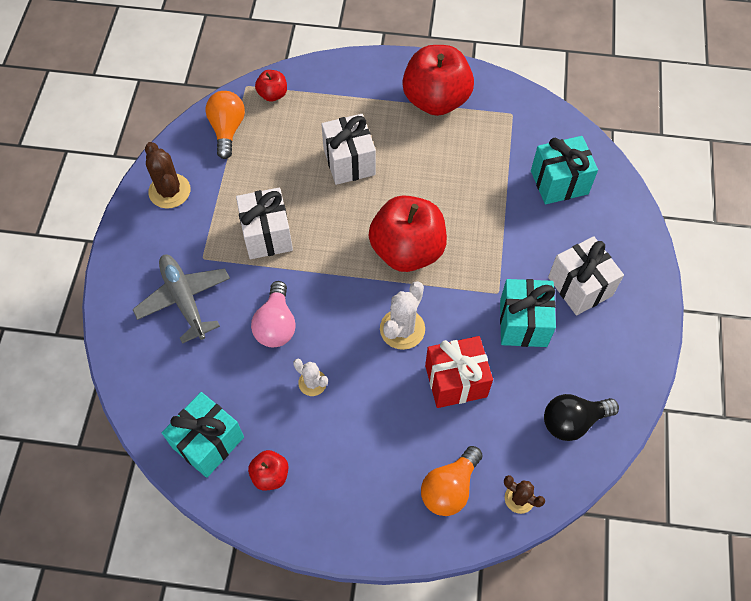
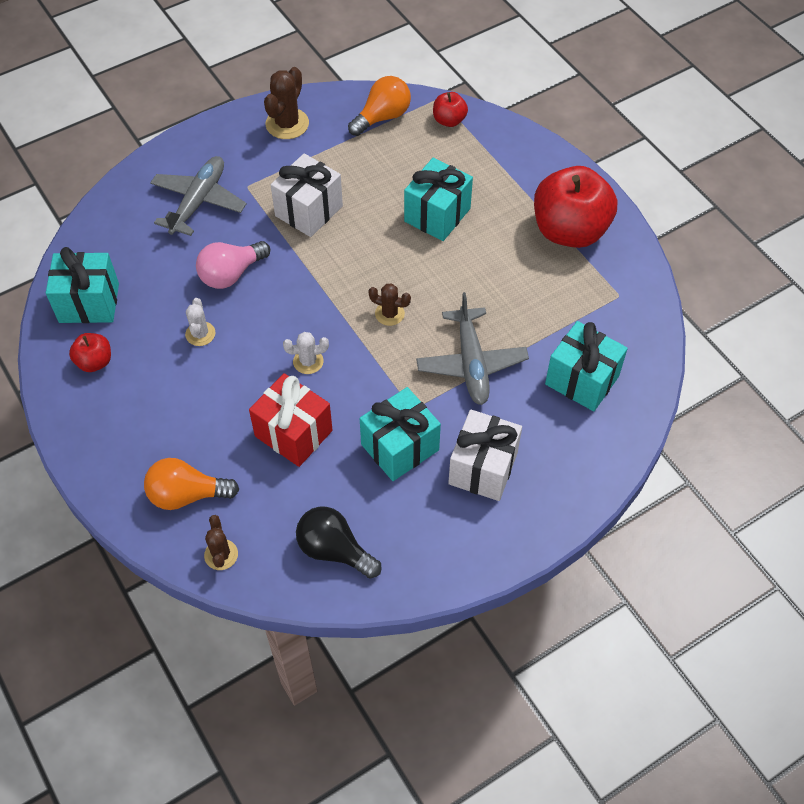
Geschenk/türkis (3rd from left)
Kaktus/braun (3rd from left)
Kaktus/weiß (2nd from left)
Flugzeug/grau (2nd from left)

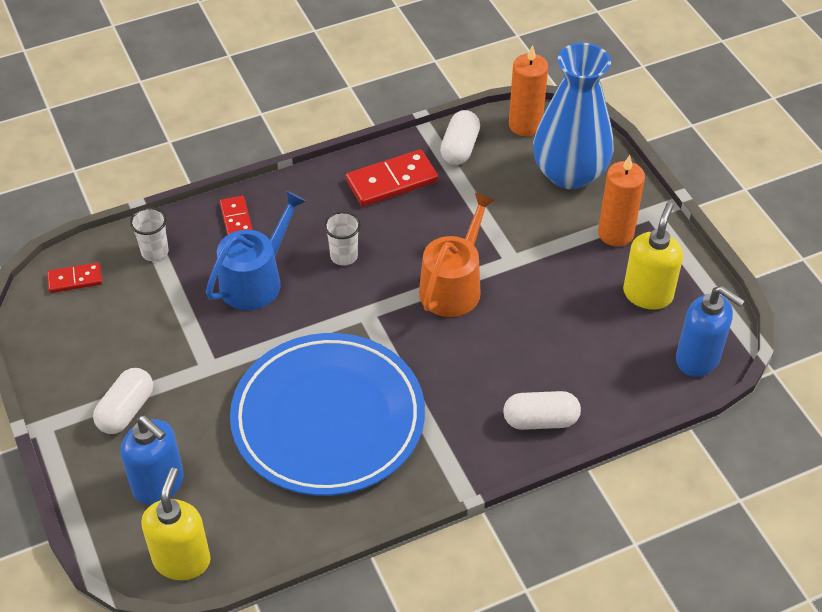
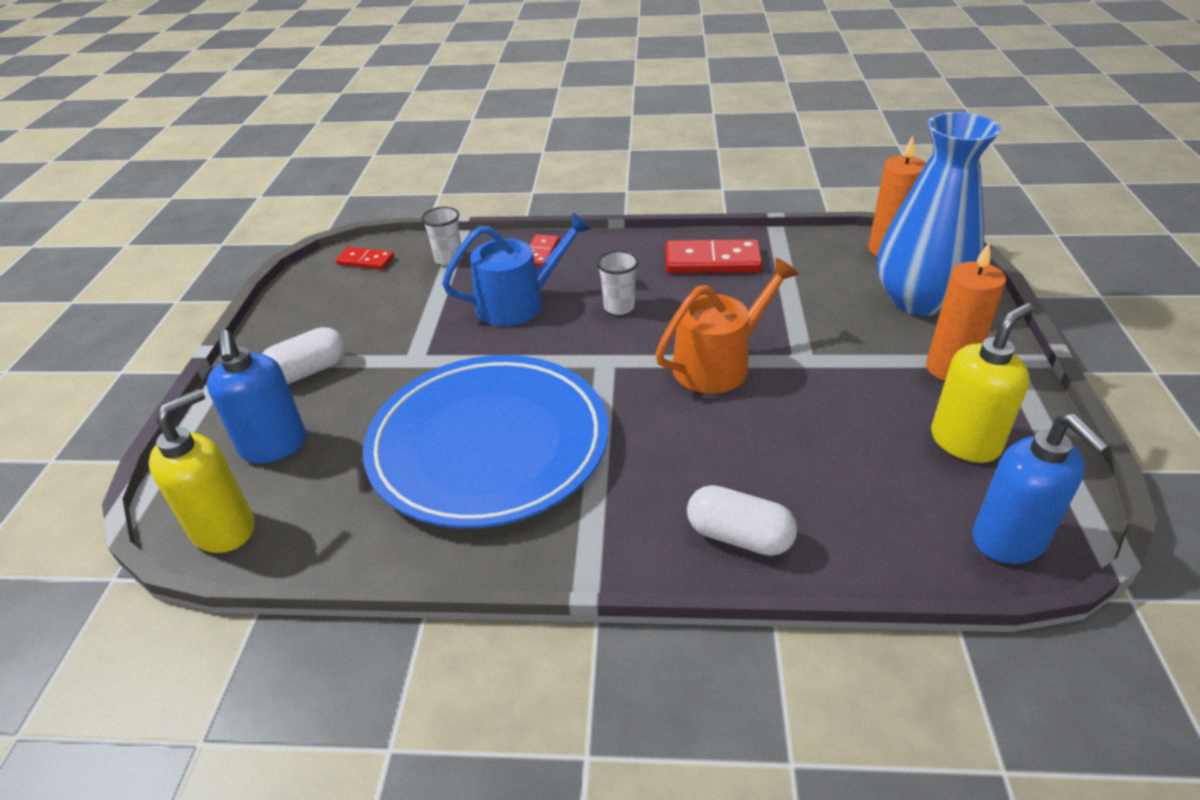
Kapsel/weiß (2nd from left in the first image)

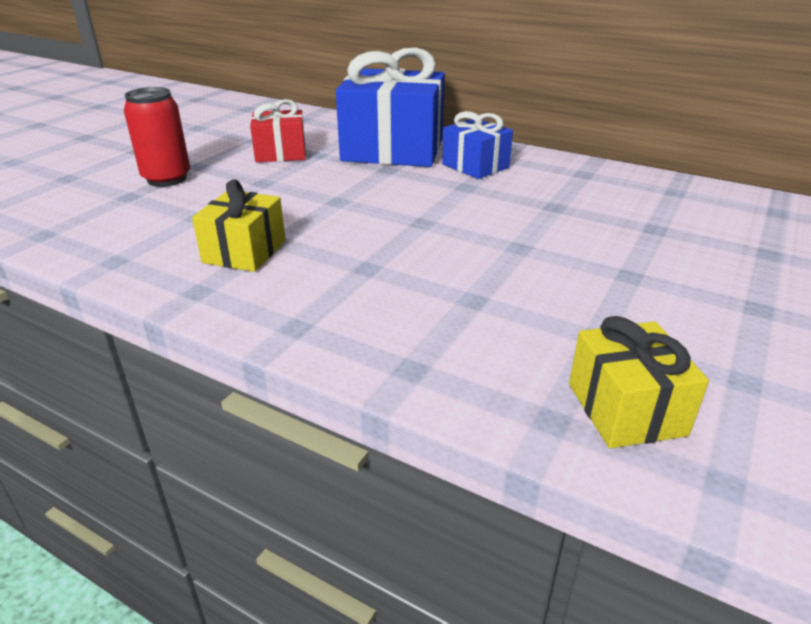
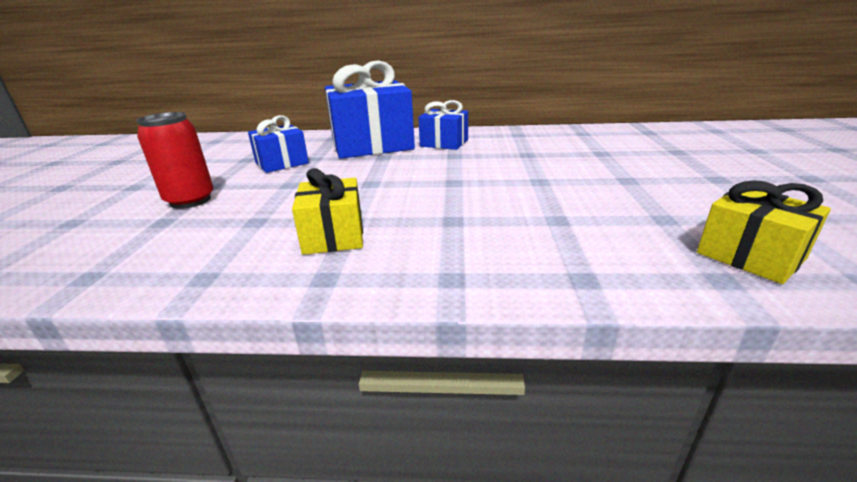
Geschenk/blau (1st from left)

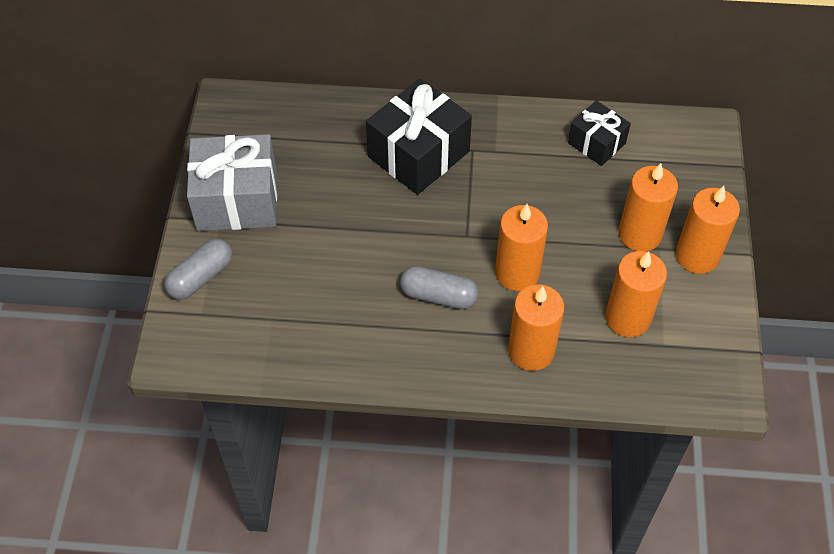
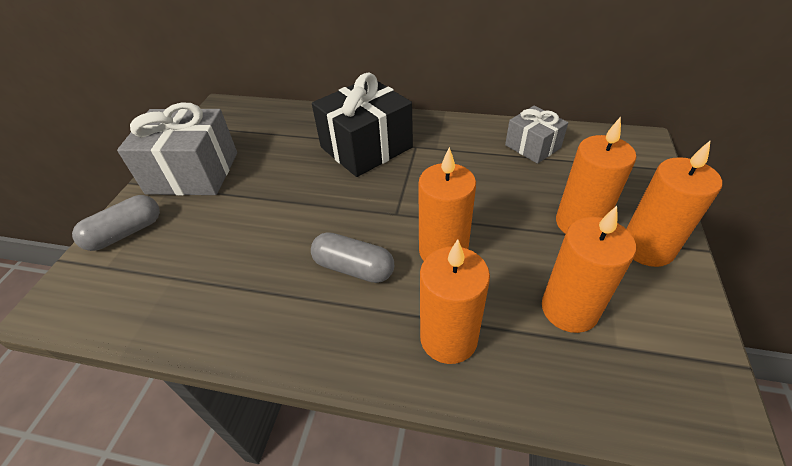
Geschenk/grau (2nd from left)

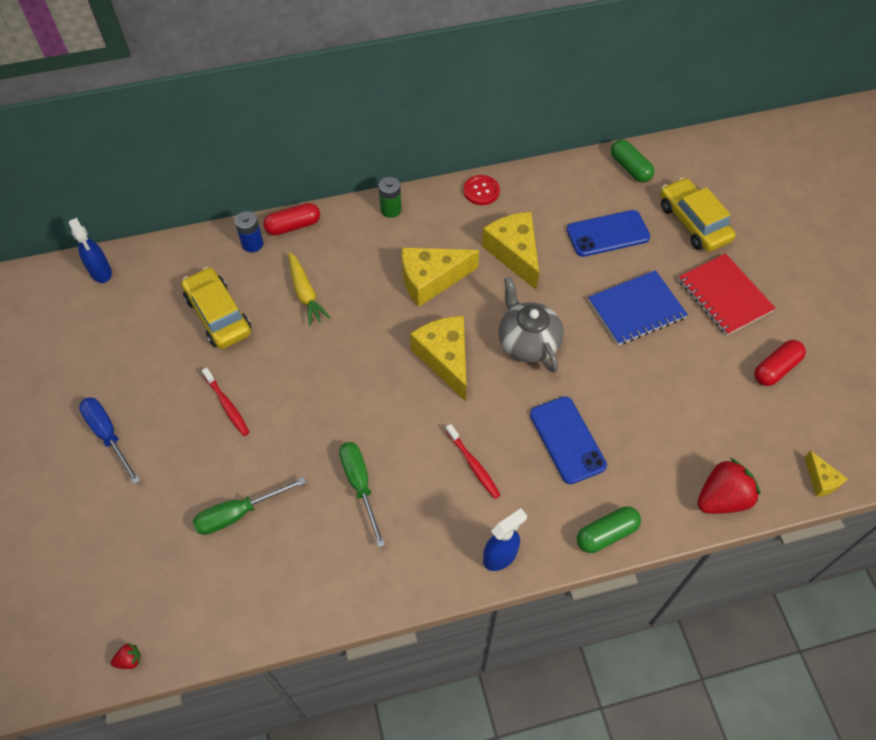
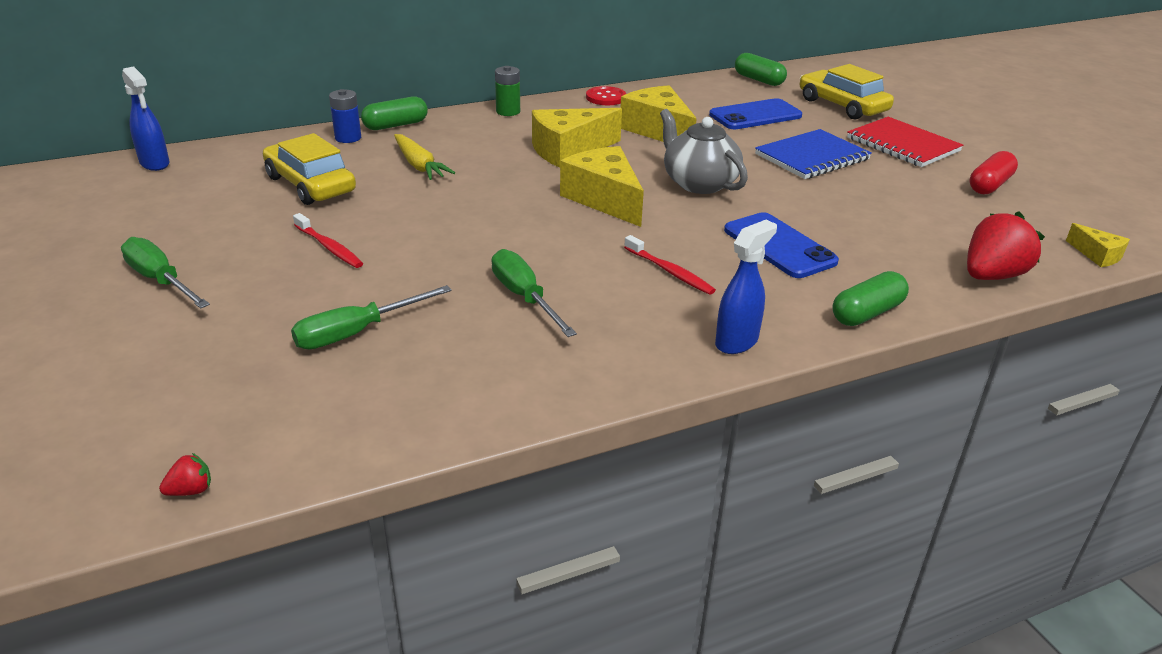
Kapsel/grün (1st from left)
Schraubenzieher/grün (1st from left)

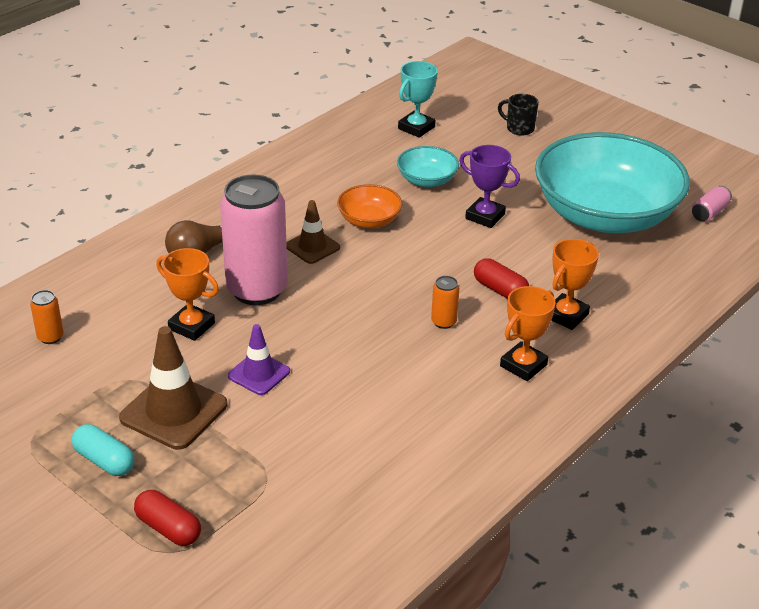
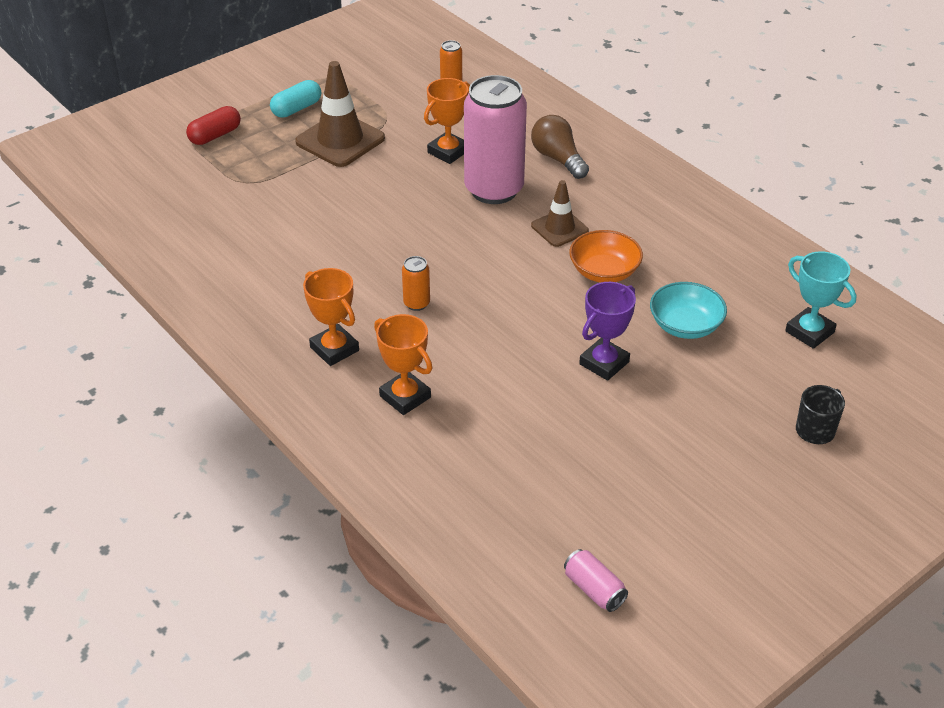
Schüssel/türkis (2nd from left in the first image)
Kapsel/rot (2nd from left in the first image)
Leitkegel/lila

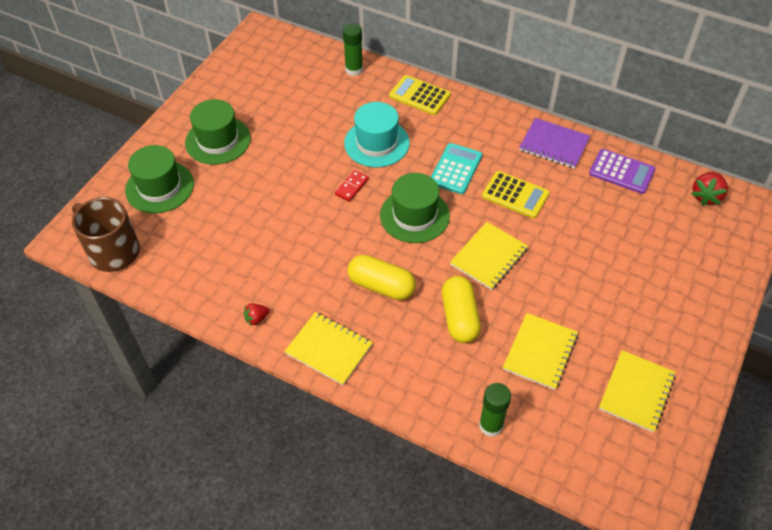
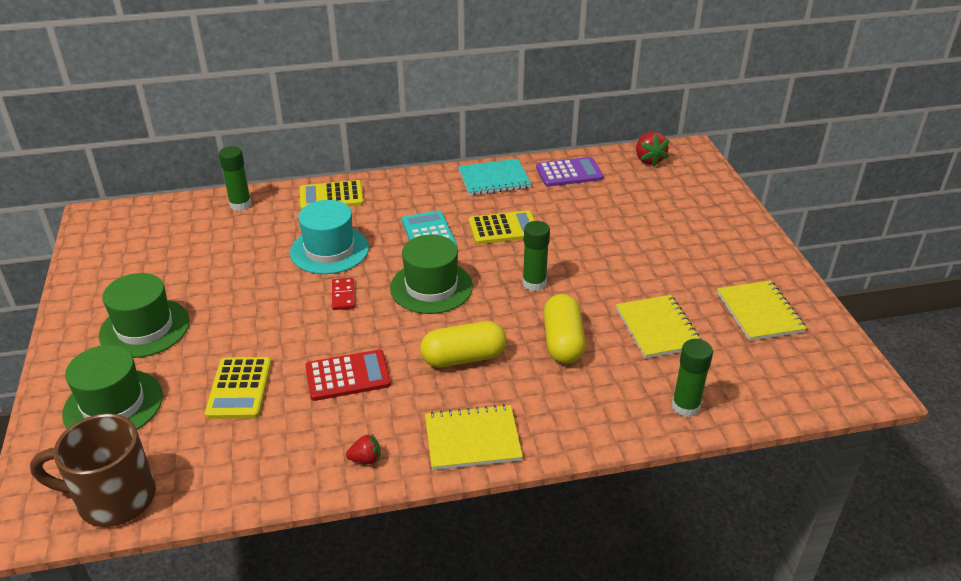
Notizbuch/türkis
Klebestift/grün (2nd from left)
Kapsel/gelb (2nd from left)
Erdbeere/rot (1st from left)
Taschenrechner/rot
Taschenrechner/gelb (1st from left)

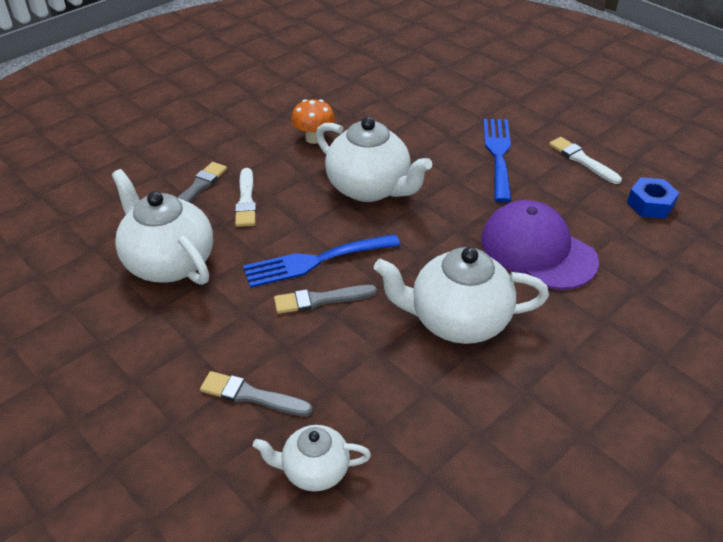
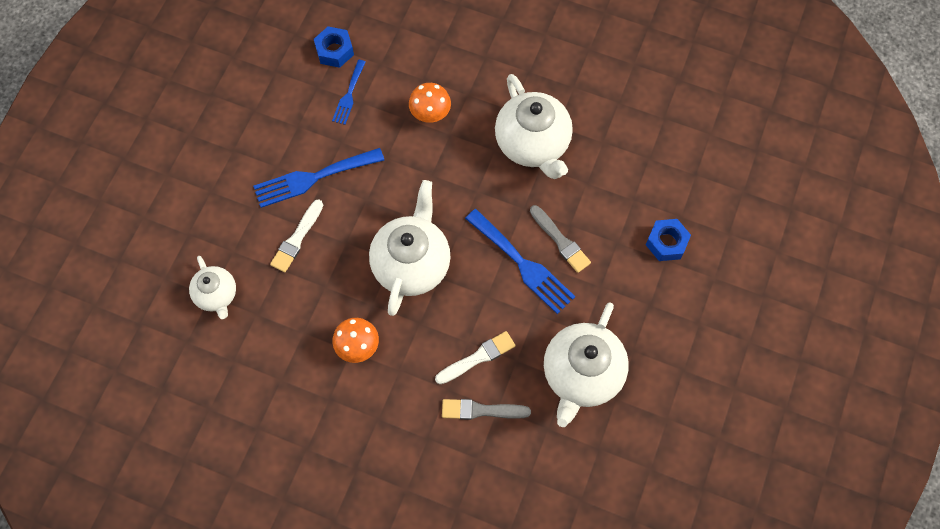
Pinsel/weiß (1st from left)
Pilz/orange (2nd from left)
Sechskantmutter/blau (2nd from left)
Teekanne/weiß (1st from left)
Gabel/blau (2nd from left)

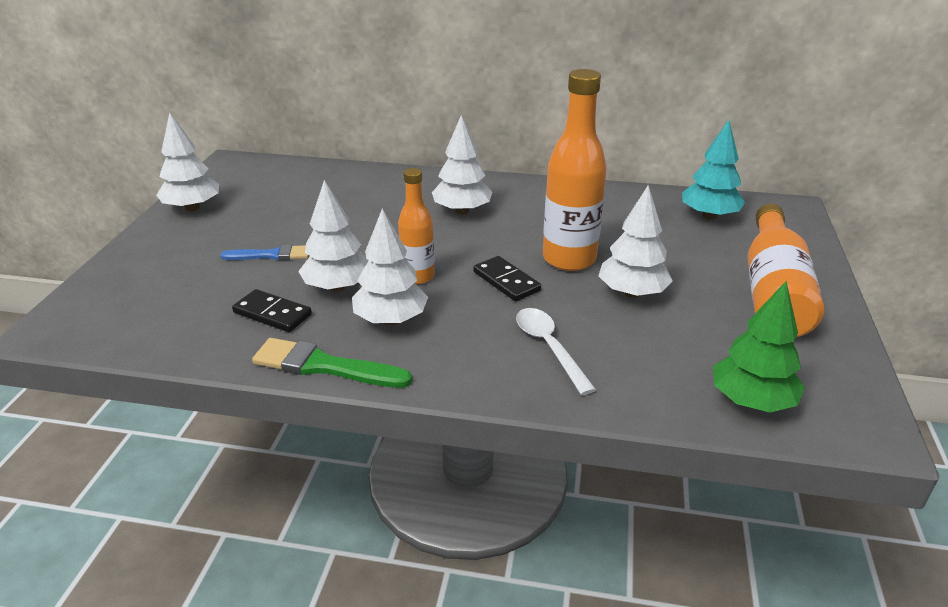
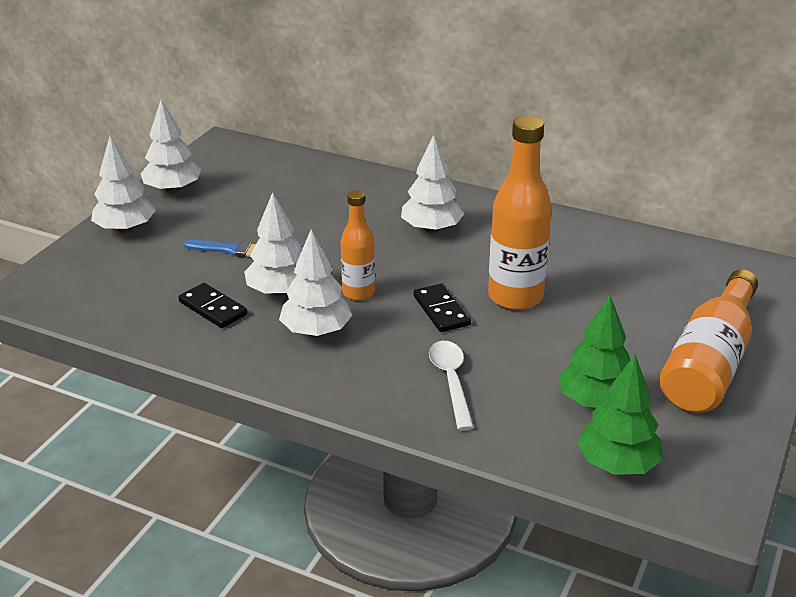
Baum/türkis
Baum/weiß (1st from left)
Pinsel/grün
Baum/grün (1st from left)

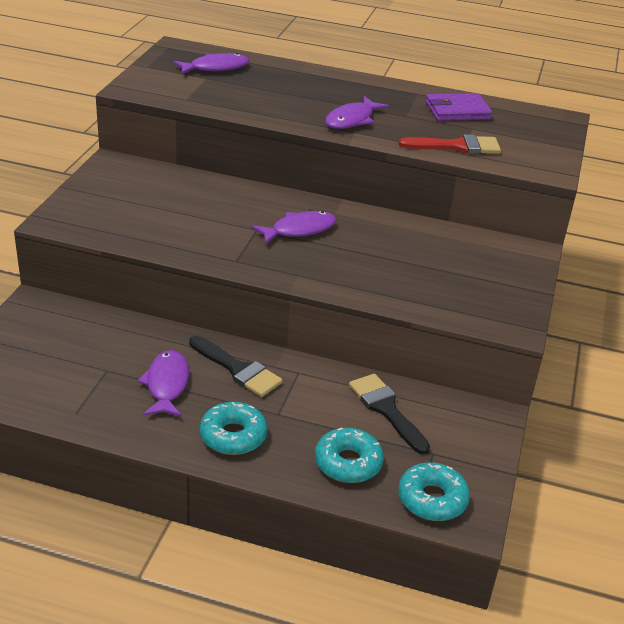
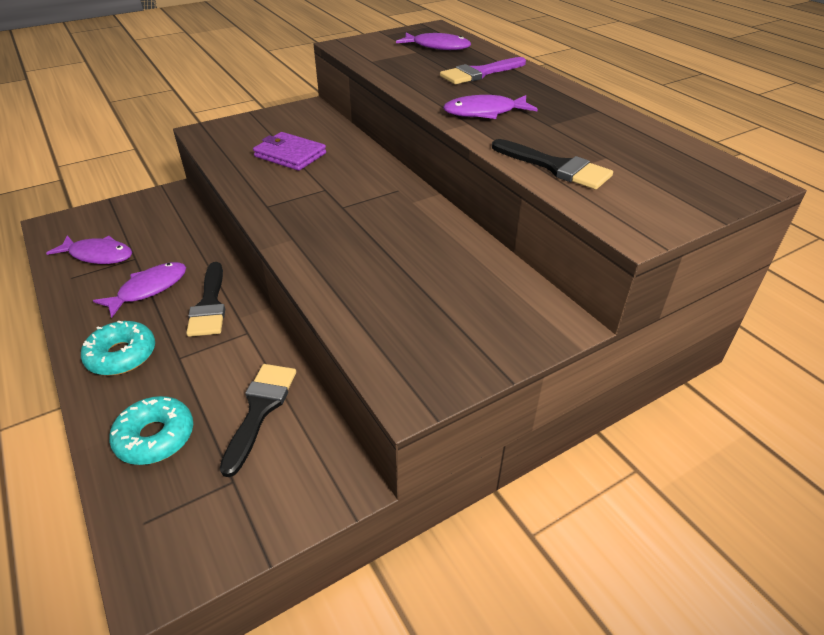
Geldbörse/lila
Pinsel/schwarz (3rd from left)
Fisch/lila (1st from left)
Donut/türkis (3rd from left in the first image)
Pinsel/lila

